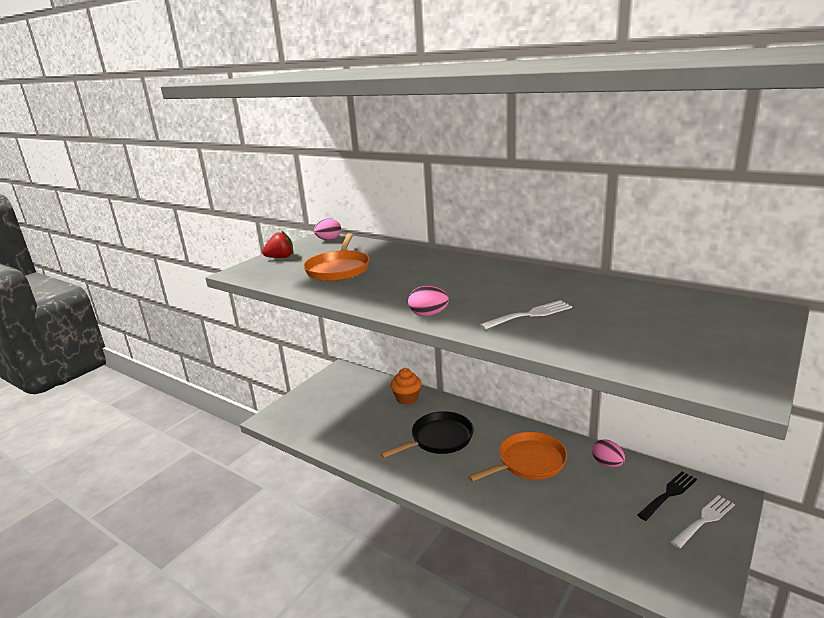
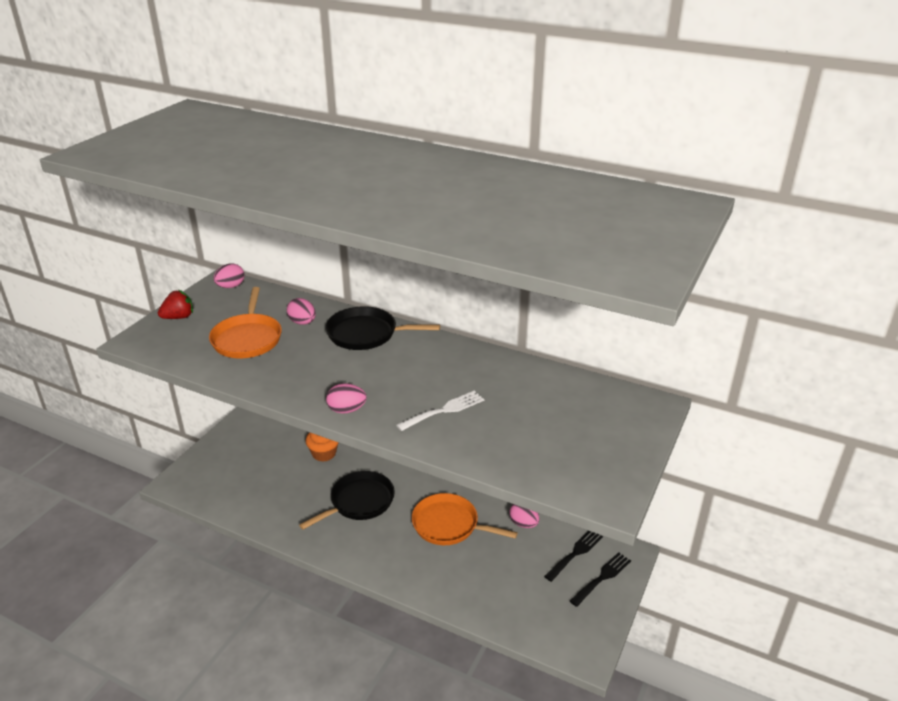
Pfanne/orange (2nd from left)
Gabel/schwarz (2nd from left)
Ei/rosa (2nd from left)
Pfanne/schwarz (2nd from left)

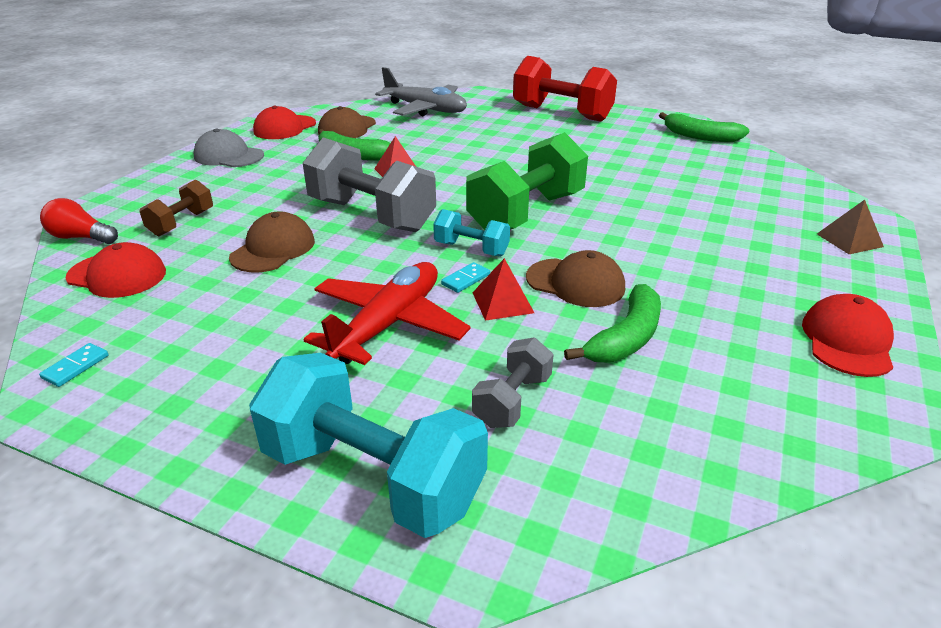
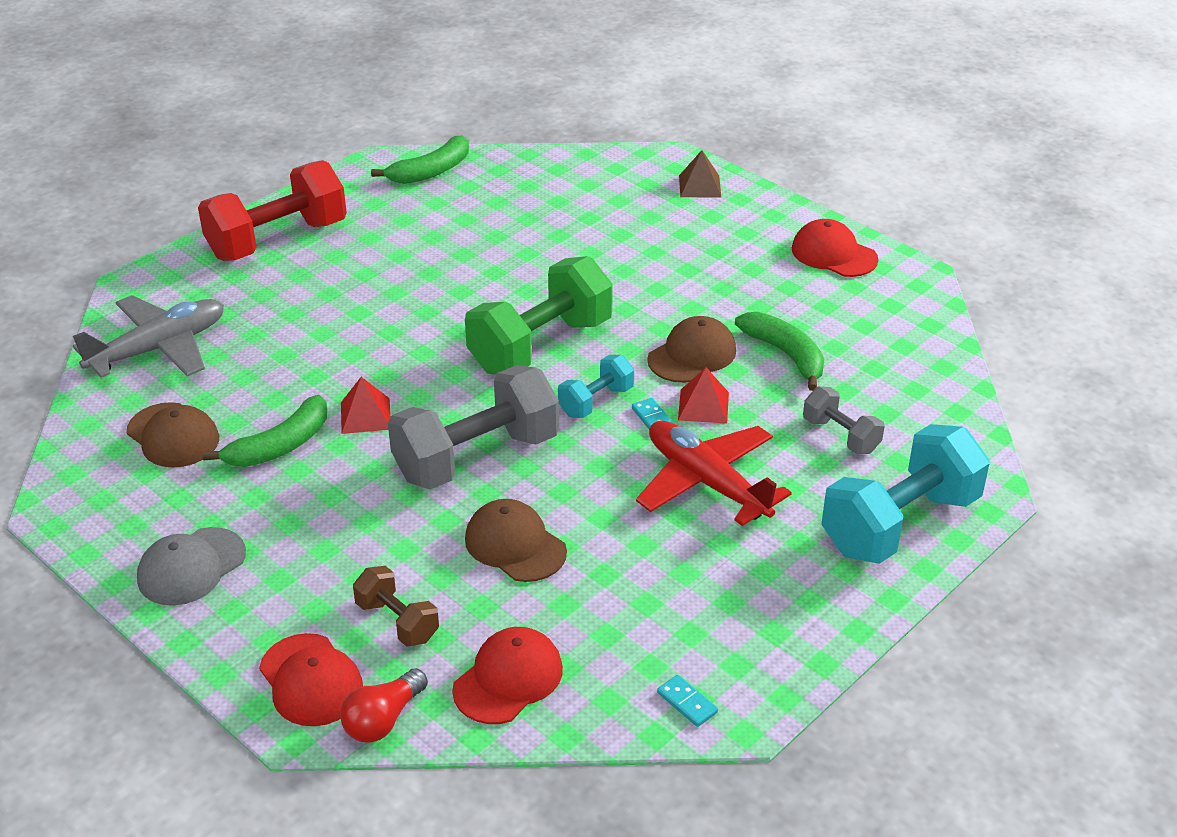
Kappe/rot (1st from left)
Hantel/grün

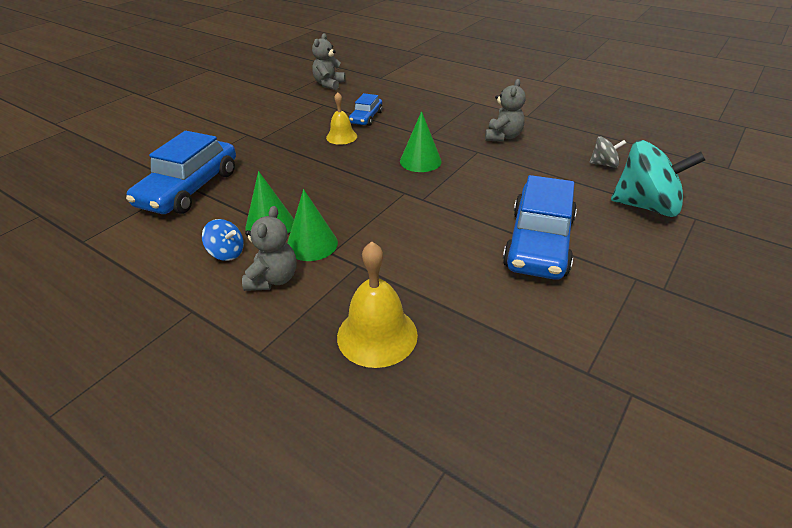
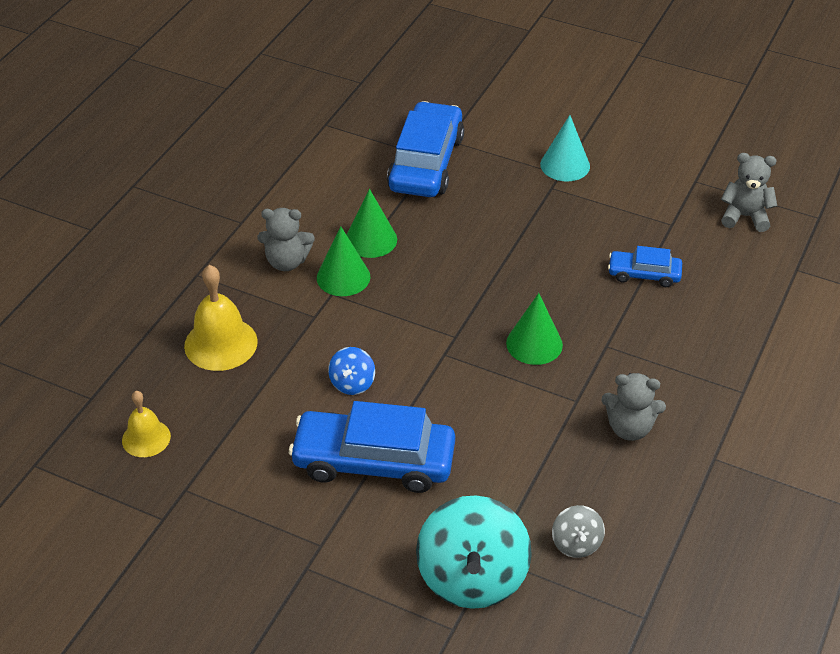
Glocke/gelb (1st from left)
Auto/blau (2nd from left)
Kreisel/blau
Kegel/türkis

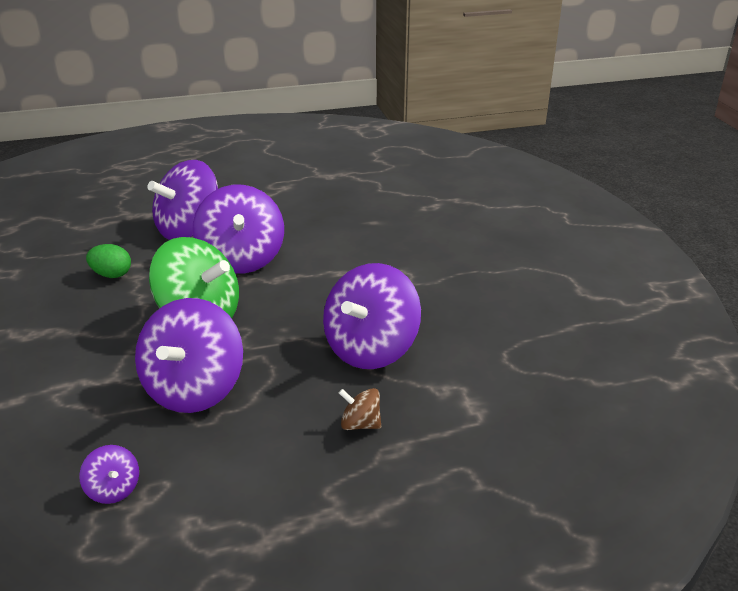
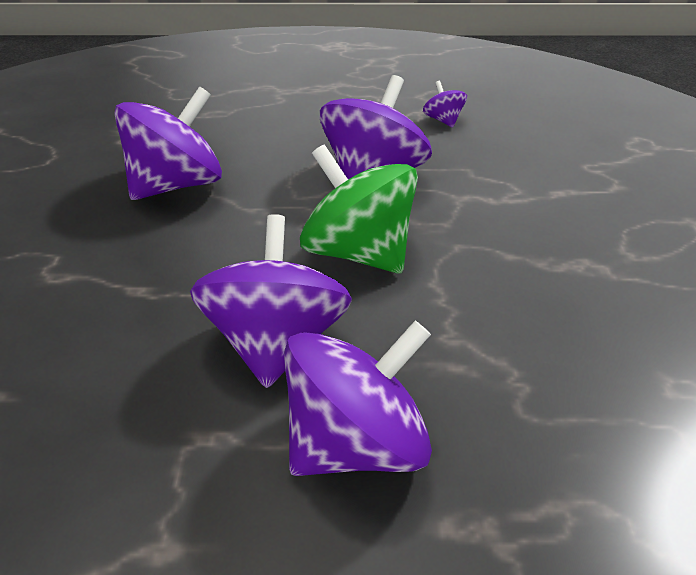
Ei/grün
Kreisel/braun

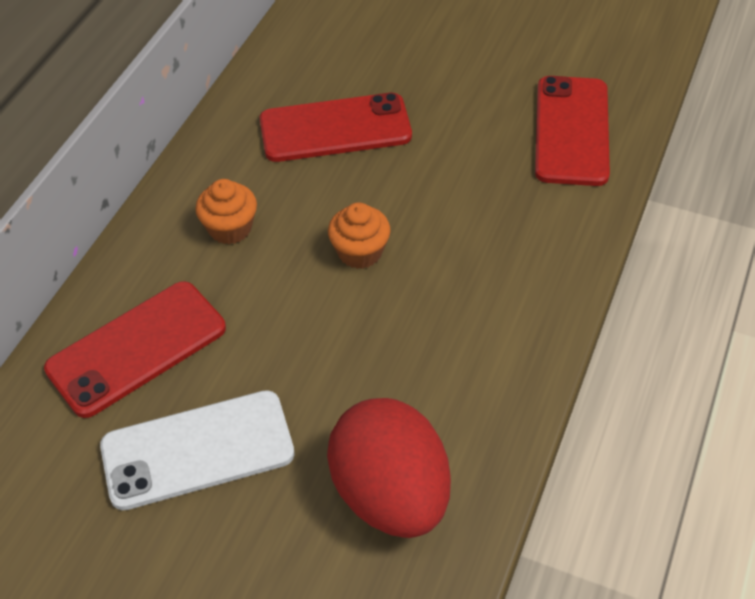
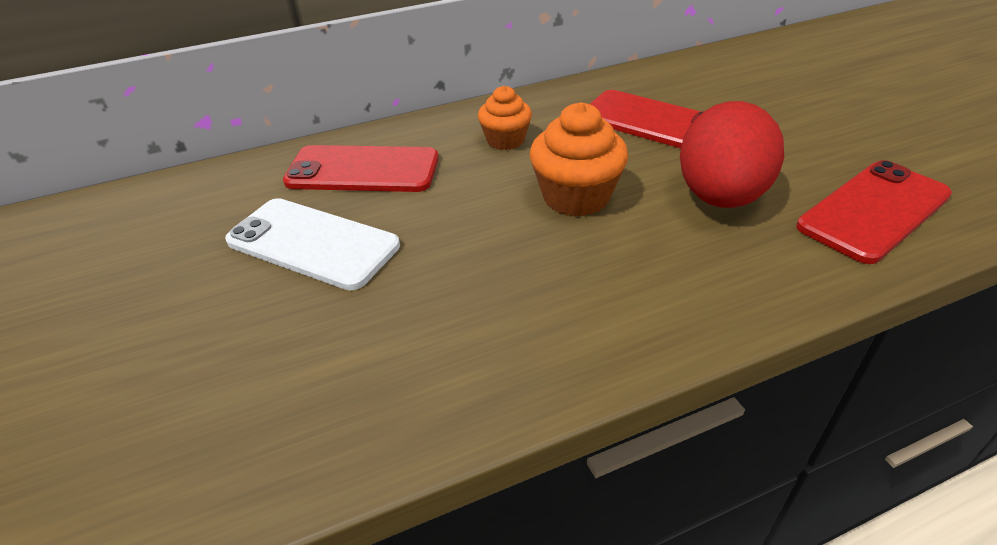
Muffin/orange (2nd from left)
Ei/rot

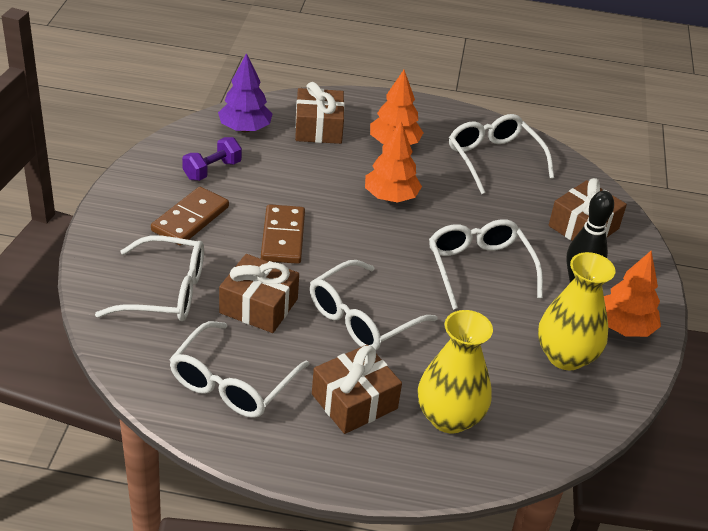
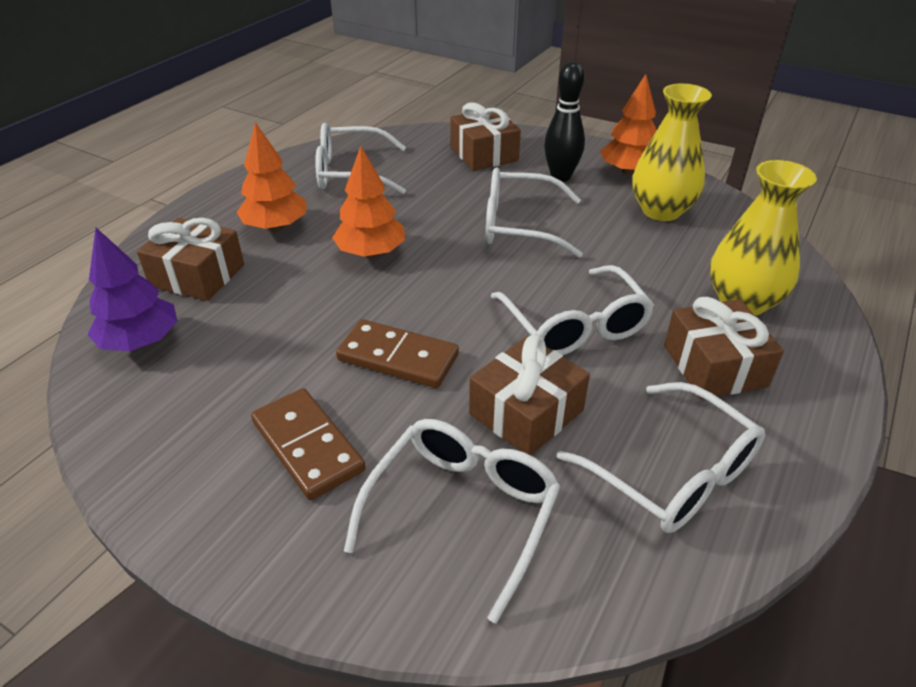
Hantel/lila

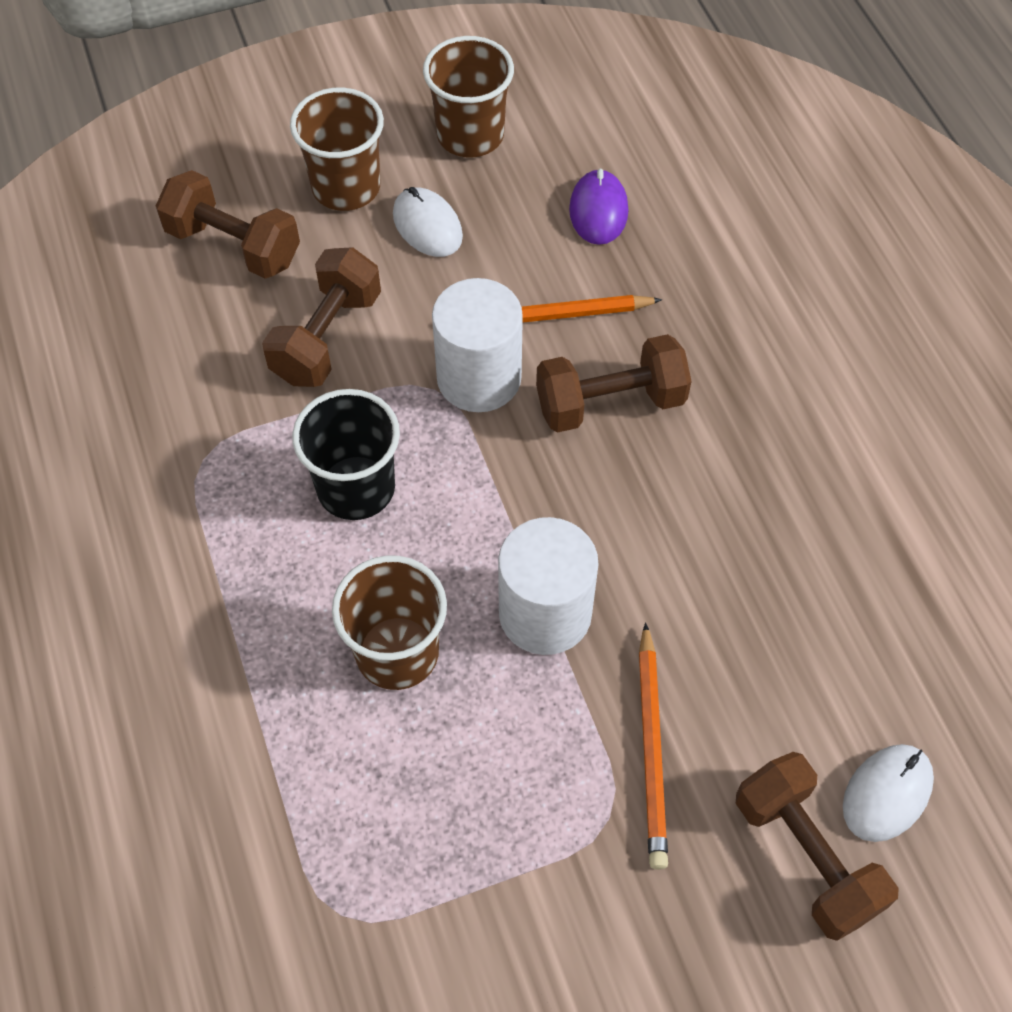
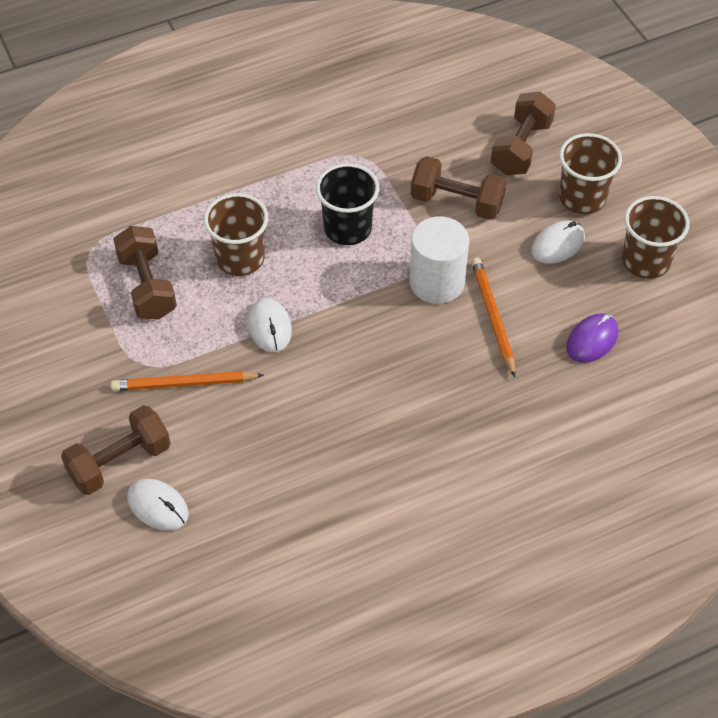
Computermaus/lila
Hantel/braun (2nd from left)
Computermaus/weiß (2nd from left)

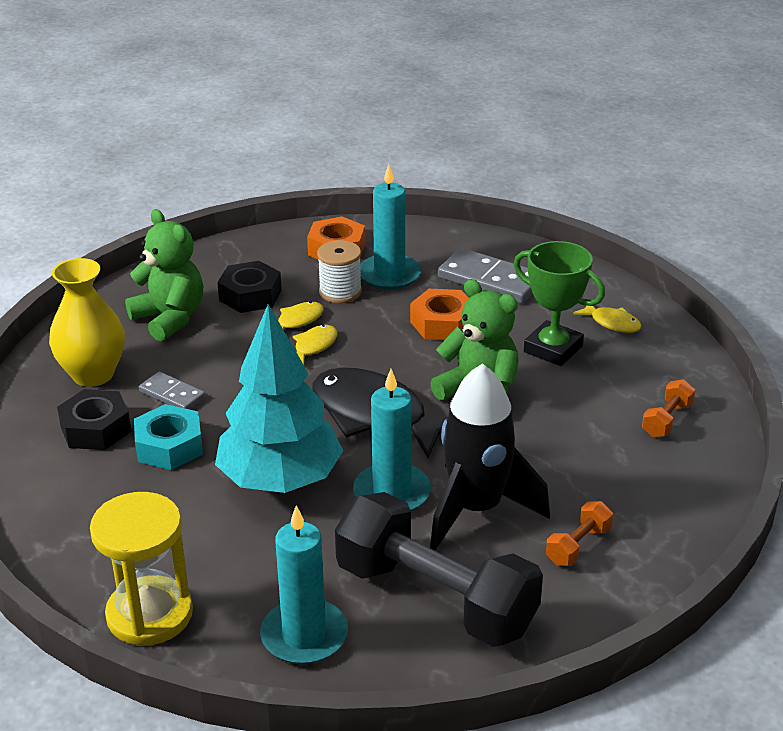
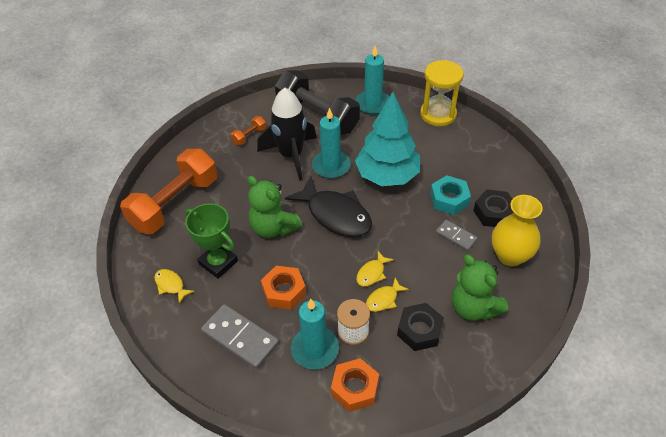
Hantel/orange (1st from left)

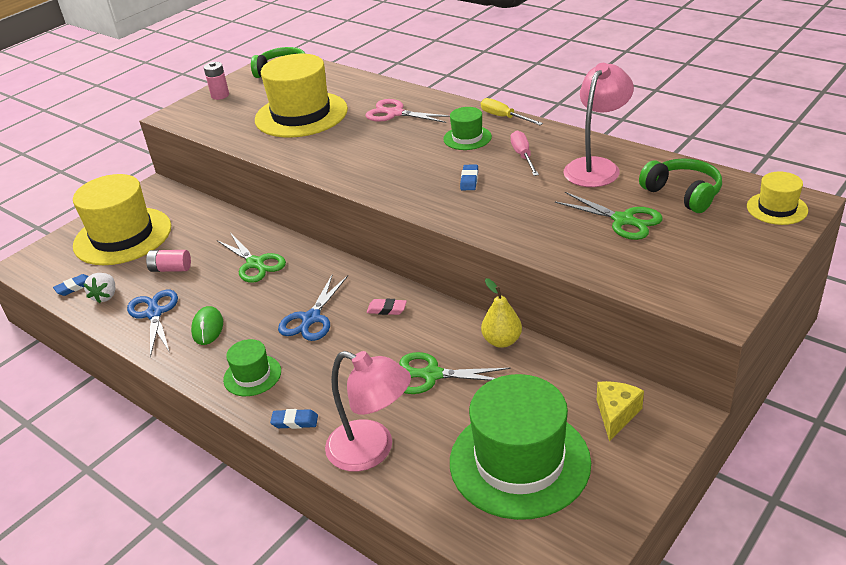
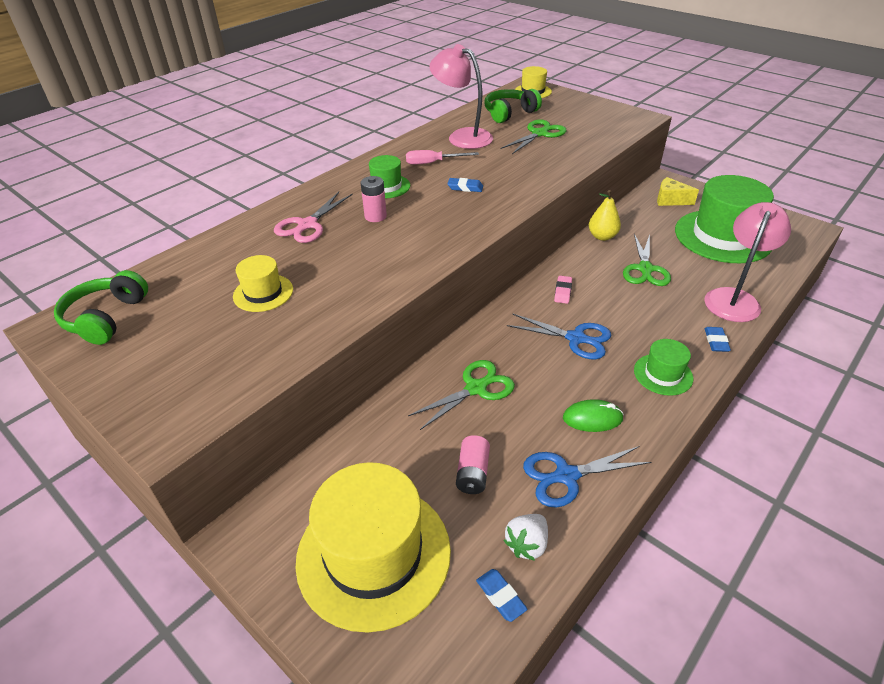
Hut/gelb (1st from left)
Batterie/rosa (1st from left)
Schraubenzieher/gelb
Erdbeere/weiß

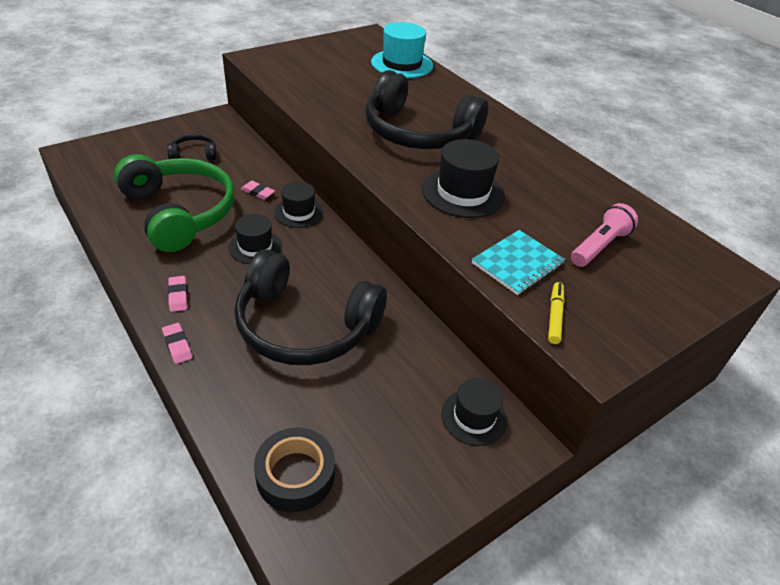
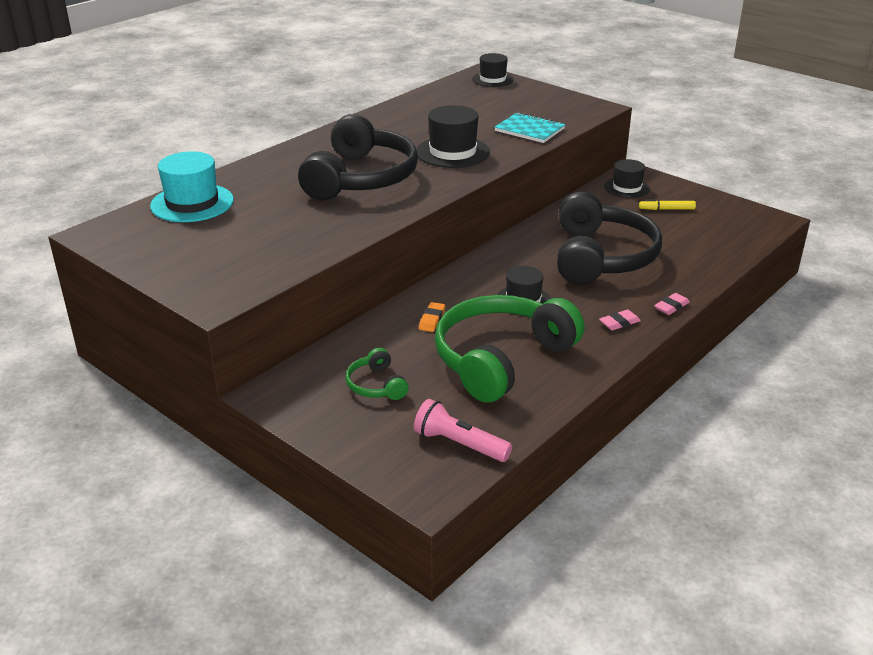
Kopfhörer/grün (1st from left)
Radiergummi/orange
Hut/schwarz (2nd from left)
Taschenlampe/rosa
Filzstift/gelb
Klebeband/schwarz

